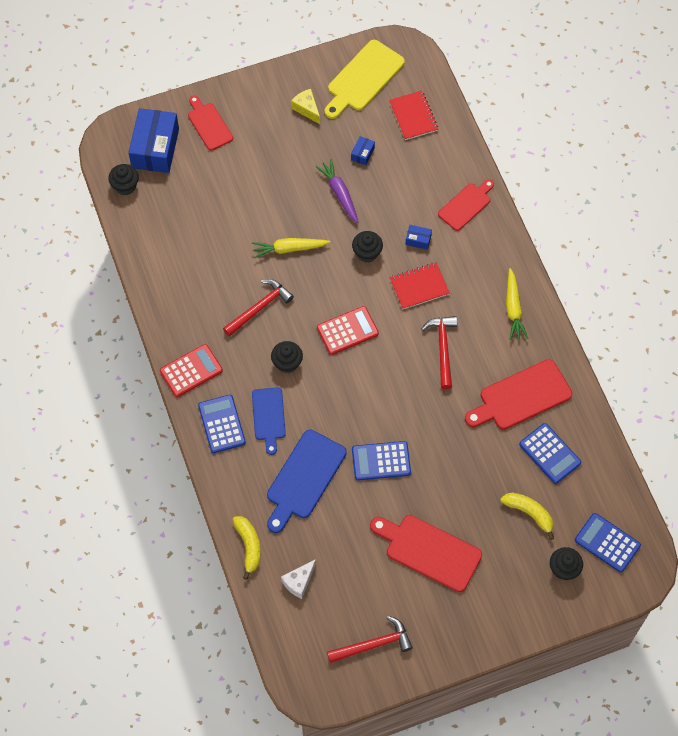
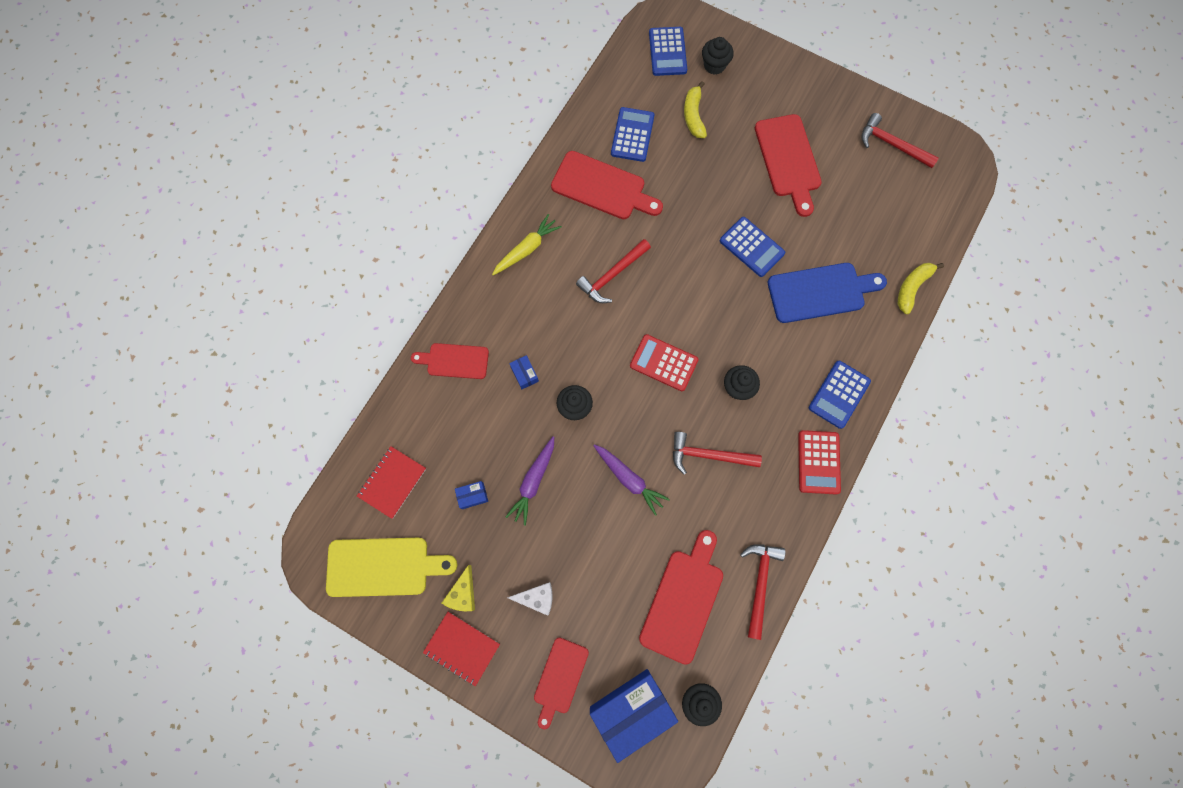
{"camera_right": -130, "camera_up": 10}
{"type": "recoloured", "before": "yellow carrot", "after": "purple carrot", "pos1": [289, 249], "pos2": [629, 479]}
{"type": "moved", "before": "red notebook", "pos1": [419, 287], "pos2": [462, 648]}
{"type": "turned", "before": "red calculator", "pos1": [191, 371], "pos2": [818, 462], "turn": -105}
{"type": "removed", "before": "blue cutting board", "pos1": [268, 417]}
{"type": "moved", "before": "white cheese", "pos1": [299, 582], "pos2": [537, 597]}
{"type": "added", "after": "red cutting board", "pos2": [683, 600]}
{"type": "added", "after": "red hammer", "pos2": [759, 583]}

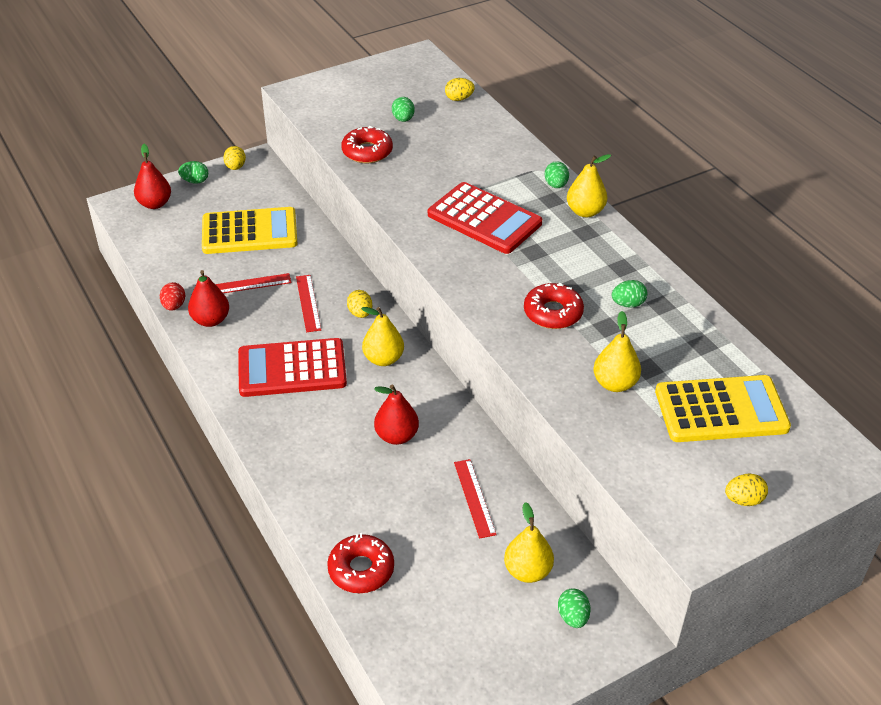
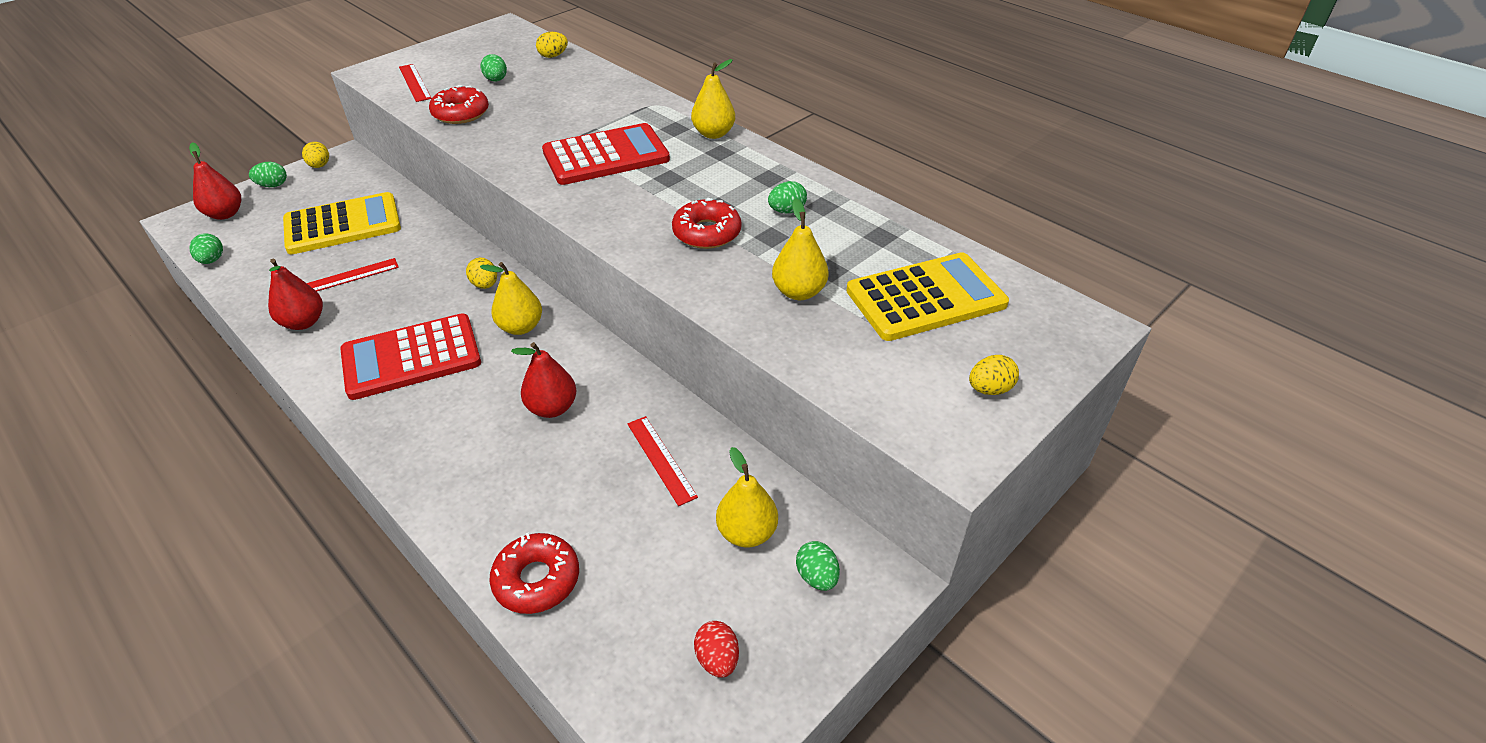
{"camera_right": -15, "camera_up": 0}
{"type": "moved", "before": "green egg", "pos1": [556, 185], "pos2": [212, 260]}
{"type": "turned", "before": "red calculator", "pos1": [484, 219], "pos2": [606, 156], "turn": -45}
{"type": "moved", "before": "red ruler", "pos1": [308, 303], "pos2": [415, 82]}
{"type": "moved", "before": "red egg", "pos1": [174, 306], "pos2": [717, 659]}

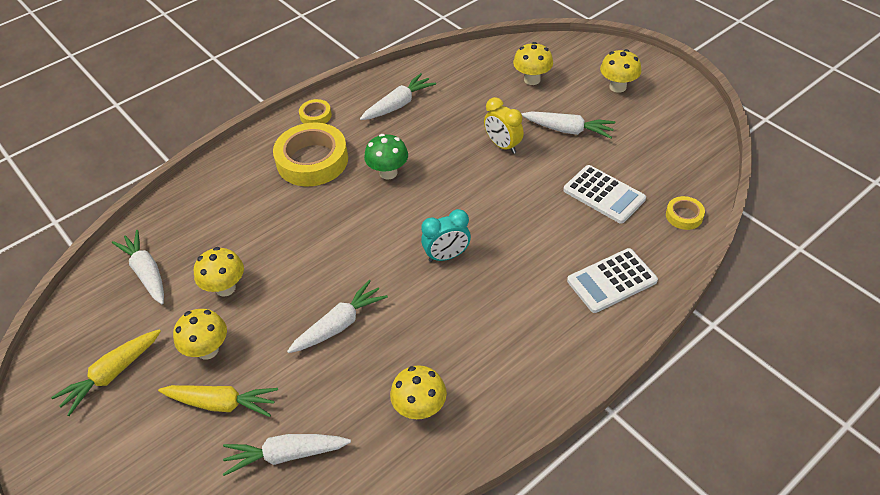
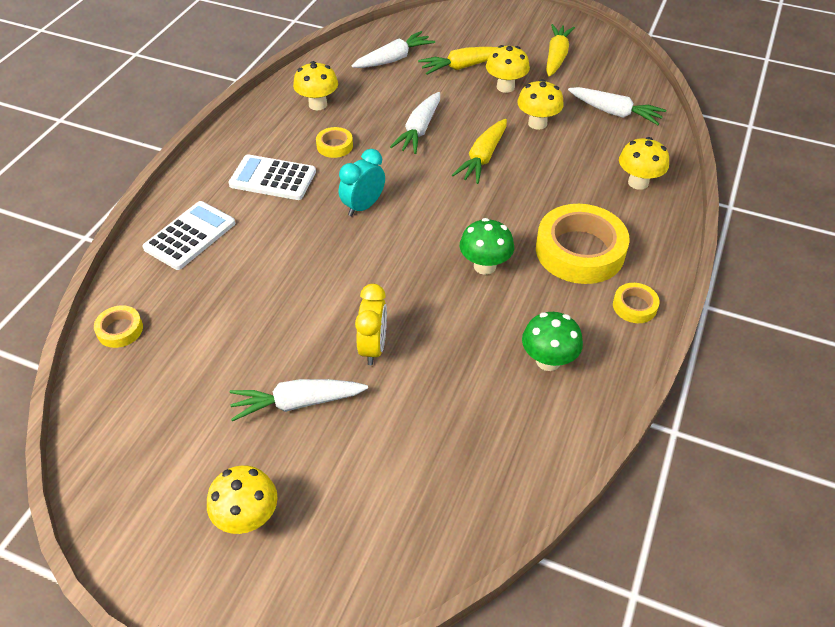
{"camera_right": 150, "camera_up": 0}
{"type": "moved", "before": "yellow mushroom", "pos1": [532, 79], "pos2": [638, 182]}
{"type": "replaced", "before": "white carrot", "after": "green mushroom", "pos1": [398, 105], "pos2": [548, 361]}
{"type": "turned", "before": "yellow clock", "pos1": [503, 145], "pos2": [373, 347], "turn": 75}
{"type": "moved", "before": "white calculator", "pos1": [604, 194], "pos2": [273, 178]}
{"type": "added", "after": "yellow carrot", "pos2": [483, 158]}
{"type": "added", "after": "yellow tape", "pos2": [334, 146]}

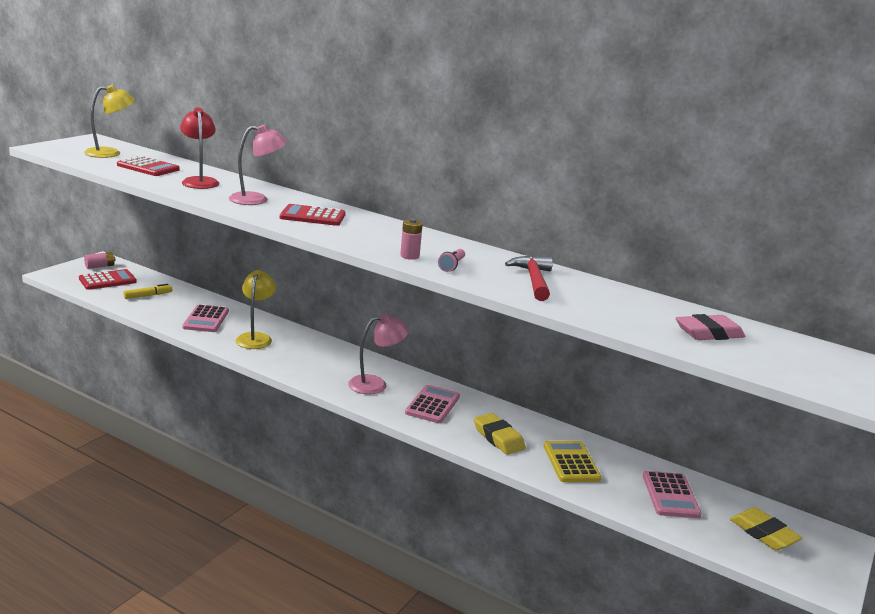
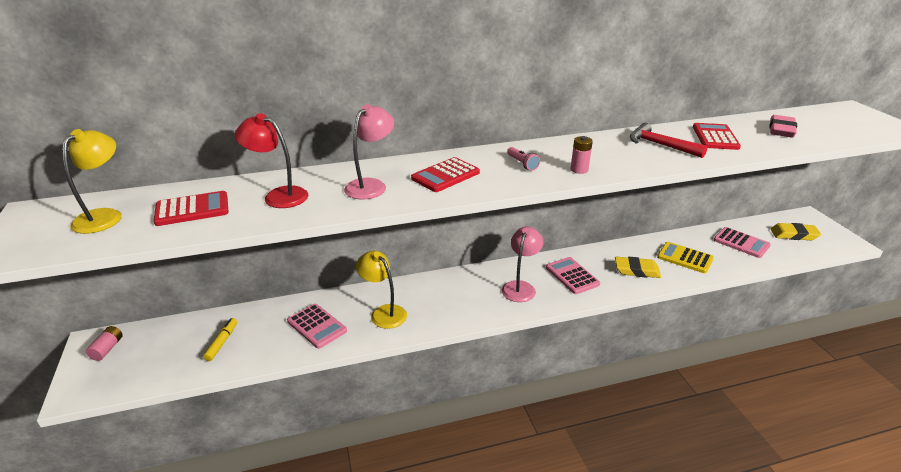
{"camera_right": -45, "camera_up": 10}
{"type": "moved", "before": "pink flashlight", "pos1": [452, 266], "pos2": [522, 164]}
{"type": "moved", "before": "red calculator", "pos1": [107, 280], "pos2": [715, 137]}

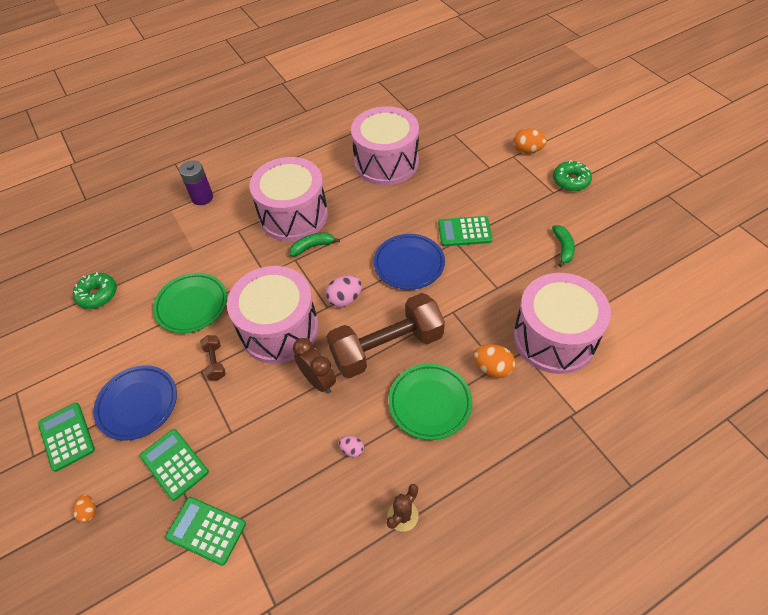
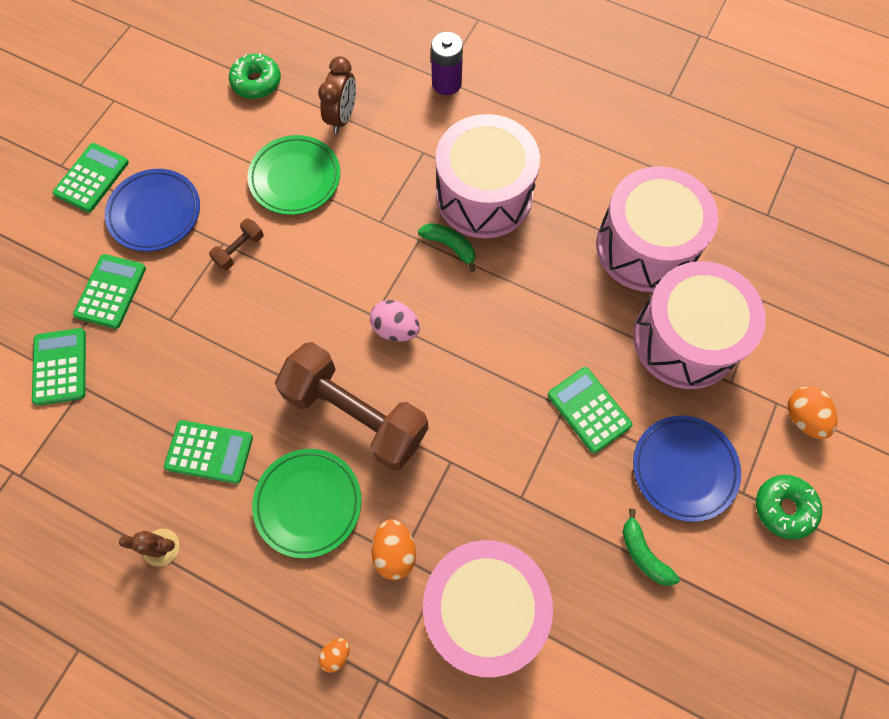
{"camera_right": 55, "camera_up": 15}
{"type": "turned", "before": "green banana", "pos1": [563, 248], "pos2": [643, 554], "turn": 90}
{"type": "moved", "before": "blue plate", "pos1": [409, 264], "pos2": [684, 469]}
{"type": "moved", "before": "pink drum", "pos1": [279, 329], "pos2": [685, 339]}
{"type": "moved", "before": "brown clock", "pos1": [318, 381], "pos2": [342, 117]}
{"type": "replaced", "before": "pink egg", "after": "green calculator", "pos1": [352, 449], "pos2": [209, 452]}
{"type": "moved", "before": "orange egg", "pos1": [89, 511], "pos2": [336, 654]}

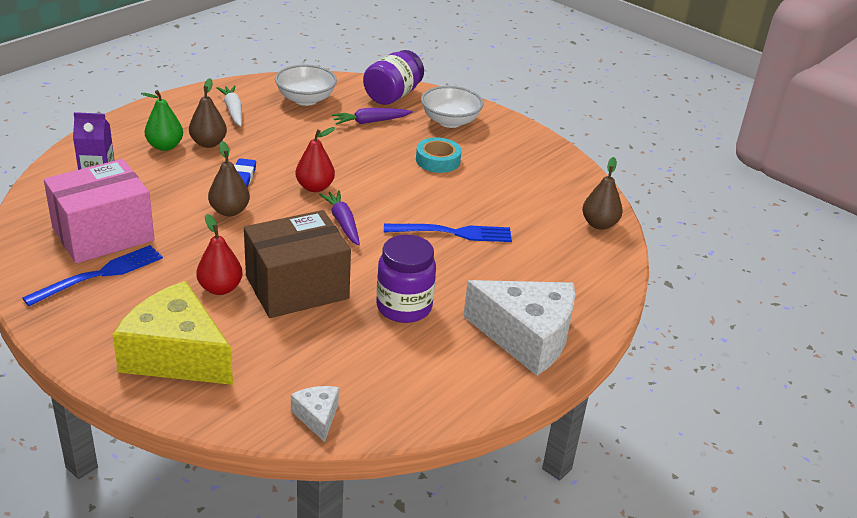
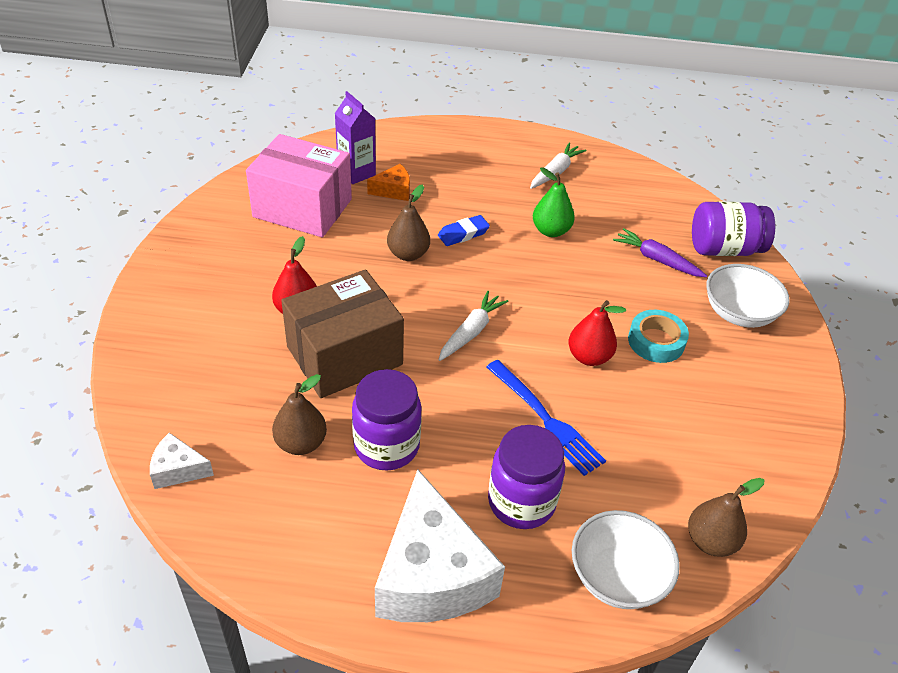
{"camera_right": 55, "camera_up": 10}
{"type": "moved", "before": "white bowl", "pos1": [305, 99], "pos2": [617, 576]}
{"type": "moved", "before": "brown pear", "pos1": [208, 143], "pos2": [301, 443]}
{"type": "moved", "before": "green pear", "pos1": [165, 146], "pos2": [551, 231]}
{"type": "moved", "before": "red pear", "pos1": [315, 187], "pos2": [589, 357]}
{"type": "recoloured", "before": "purple carrot", "after": "white carrot", "pos1": [342, 222], "pos2": [471, 331]}
{"type": "turned", "before": "brown box", "pos1": [297, 287], "pos2": [344, 355], "turn": -60}
{"type": "removed", "before": "blue fork", "pos1": [99, 275]}
{"type": "removed", "before": "yellow cheese", "pos1": [176, 355]}
{"type": "turned", "before": "white cheese", "pos1": [317, 417], "pos2": [178, 470], "turn": -120}
{"type": "added", "after": "orange cheese", "pos2": [393, 190]}
{"type": "added", "after": "purple jar", "pos2": [521, 502]}

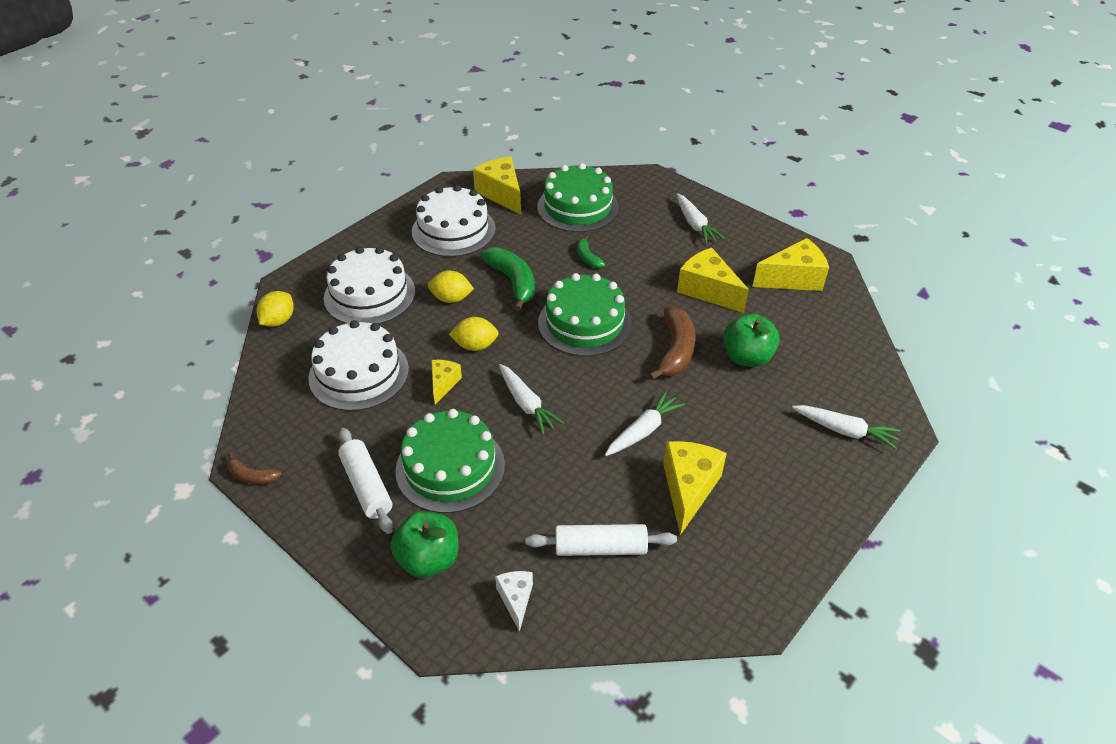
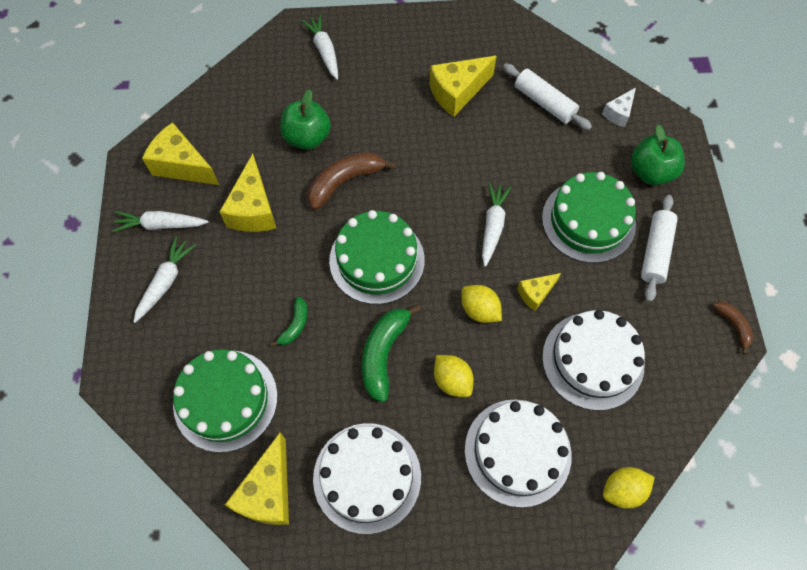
{"camera_right": -135, "camera_up": 20}
{"type": "moved", "before": "white carrot", "pos1": [643, 430], "pos2": [161, 225]}

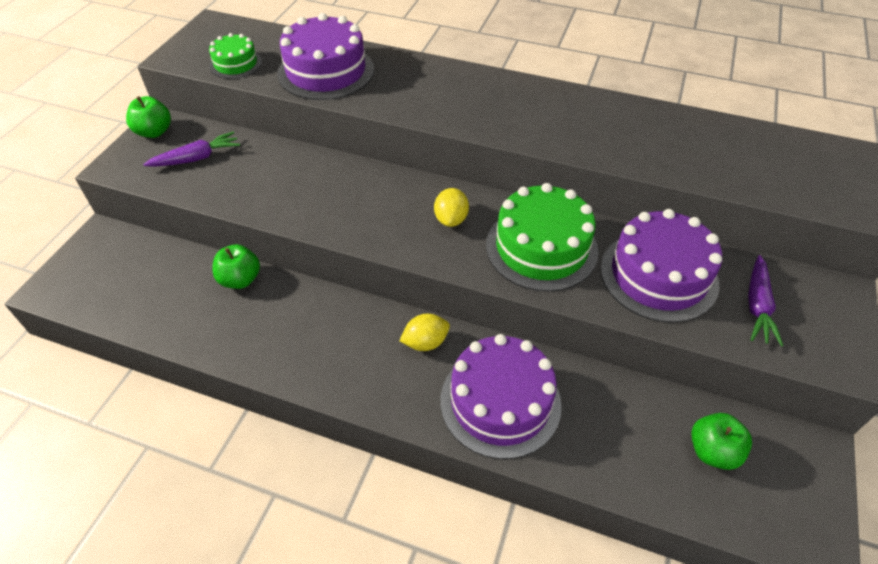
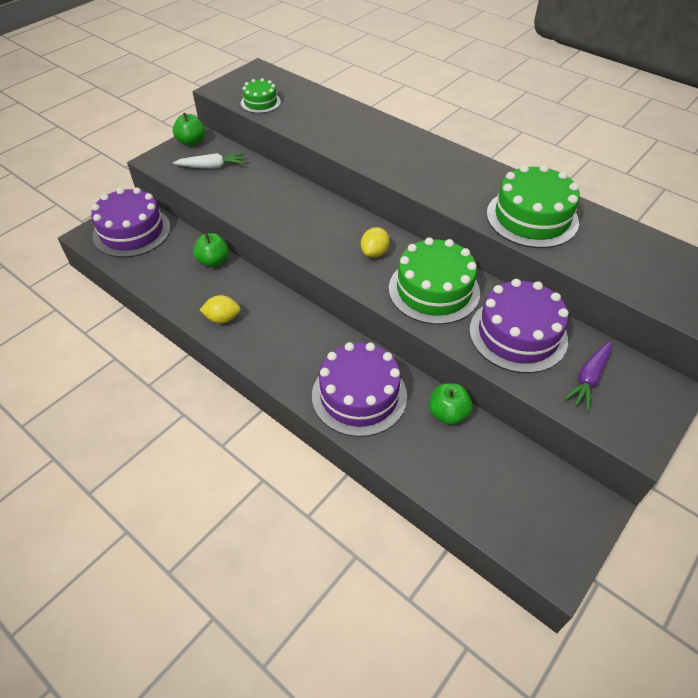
{"camera_right": 20, "camera_up": 0}
{"type": "moved", "before": "purple cake", "pos1": [326, 71], "pos2": [132, 231]}
{"type": "recoloured", "before": "purple carrot", "after": "white carrot", "pos1": [196, 158], "pos2": [212, 167]}
{"type": "moved", "before": "yellow lemon", "pos1": [425, 342], "pos2": [222, 318]}
{"type": "moved", "before": "green apple", "pos1": [712, 451], "pos2": [448, 414]}
{"type": "added", "after": "green cake", "pos2": [532, 217]}

